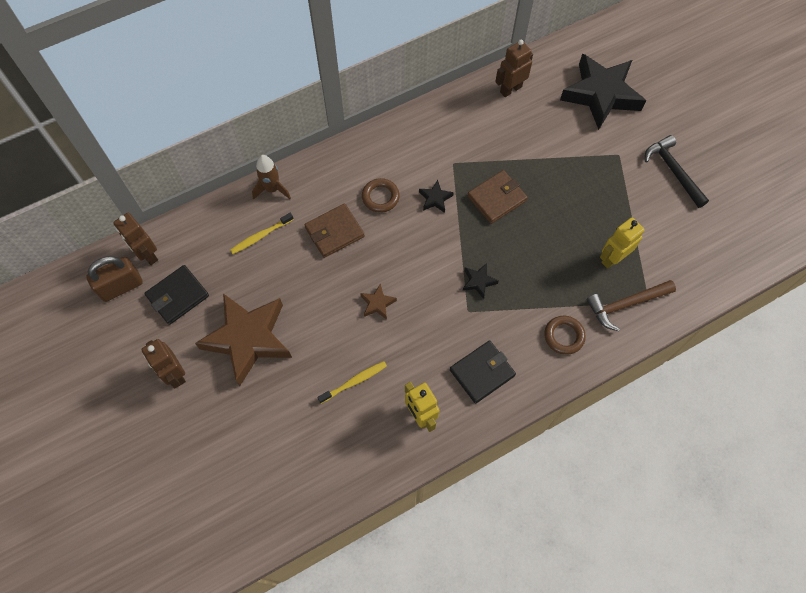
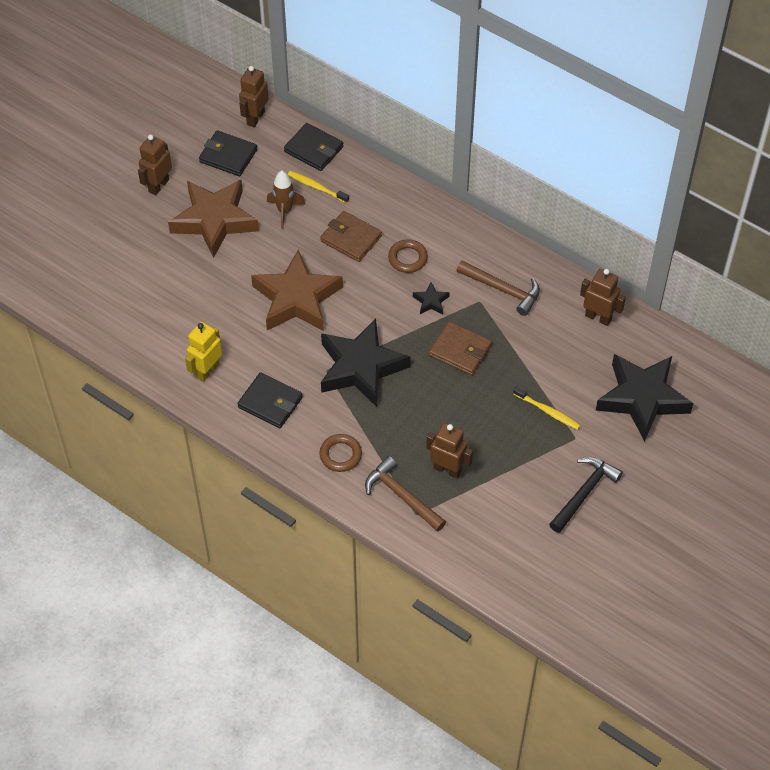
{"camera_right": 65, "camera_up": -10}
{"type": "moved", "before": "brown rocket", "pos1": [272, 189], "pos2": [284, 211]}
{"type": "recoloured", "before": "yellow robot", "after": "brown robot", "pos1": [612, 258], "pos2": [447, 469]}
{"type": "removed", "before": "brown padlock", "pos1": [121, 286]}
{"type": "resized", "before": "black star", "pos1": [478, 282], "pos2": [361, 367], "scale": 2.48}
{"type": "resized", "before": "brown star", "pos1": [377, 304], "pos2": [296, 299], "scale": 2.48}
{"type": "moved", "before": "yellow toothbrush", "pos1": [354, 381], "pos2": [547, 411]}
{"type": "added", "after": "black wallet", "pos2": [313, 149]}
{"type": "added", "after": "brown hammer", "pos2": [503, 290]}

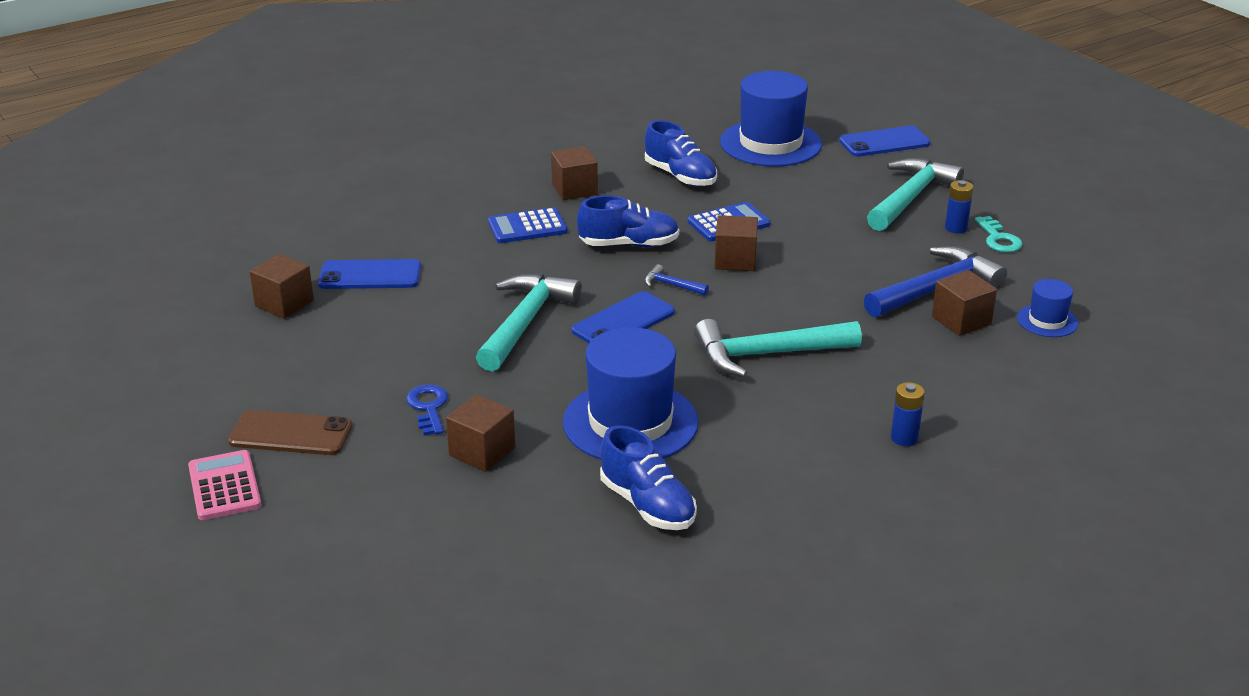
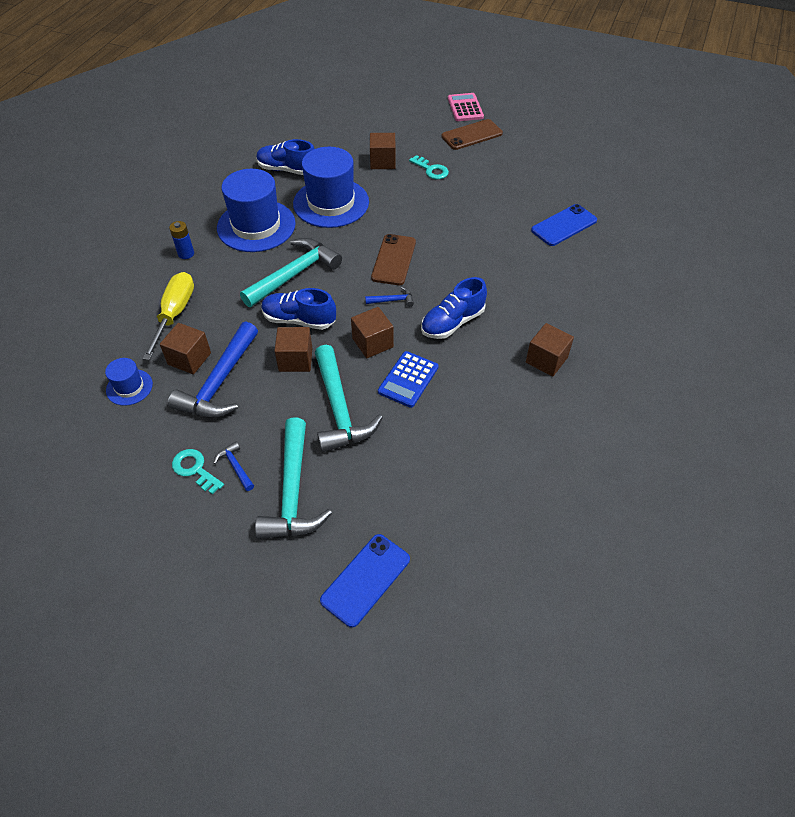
{"camera_right": 145, "camera_up": 20}
{"type": "moved", "before": "blue hat", "pos1": [770, 143], "pos2": [256, 226]}
{"type": "moved", "before": "blue shoe", "pos1": [680, 176], "pos2": [299, 320]}
{"type": "replaced", "before": "blue battery", "after": "blue hammer", "pos1": [956, 228], "pos2": [235, 466]}
{"type": "removed", "before": "blue calculator", "pos1": [527, 227]}
{"type": "moved", "before": "brown cube", "pos1": [284, 303], "pos2": [295, 359]}
{"type": "moved", "before": "turquoise hammer", "pos1": [525, 322], "pos2": [339, 409]}
{"type": "recoloured", "before": "blue phone", "after": "brown phone", "pos1": [623, 321], "pos2": [393, 260]}
{"type": "recoloured", "before": "blue key", "after": "turquoise key", "pos1": [428, 407], "pos2": [431, 170]}
{"type": "turned", "before": "pink calculator", "pos1": [224, 486], "pos2": [465, 108], "turn": -135}
{"type": "added", "after": "yellow screwdriver", "pos2": [174, 314]}

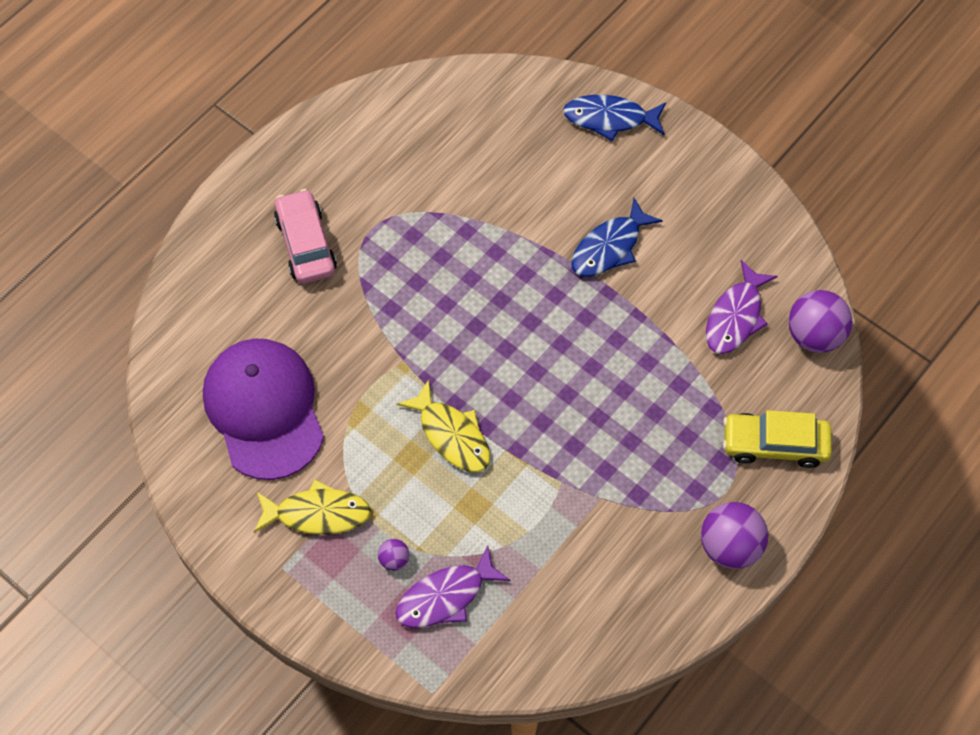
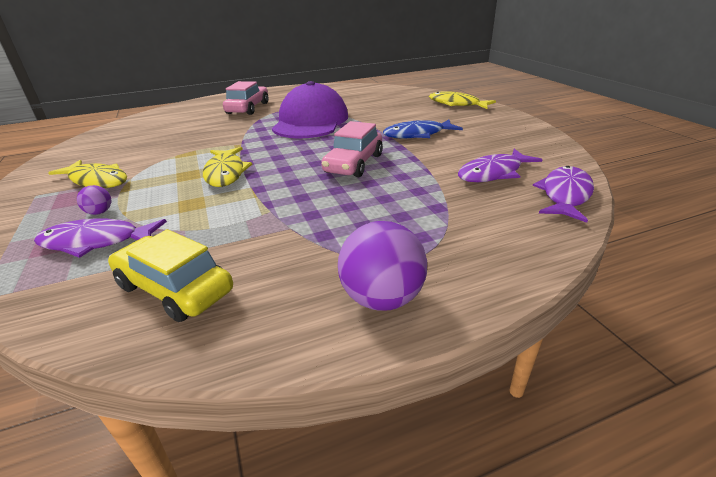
{"camera_right": 30, "camera_up": -30}
{"type": "recoloured", "before": "blue fish", "after": "yellow fish", "pos1": [610, 119], "pos2": [456, 104]}
{"type": "replaced", "before": "purple ball", "after": "purple fish", "pos1": [814, 335], "pos2": [565, 195]}
{"type": "moved", "before": "purple cap", "pos1": [264, 409], "pos2": [310, 121]}
{"type": "moved", "before": "yellow car", "pos1": [774, 445], "pos2": [174, 289]}
{"type": "added", "after": "pink car", "pos2": [354, 164]}

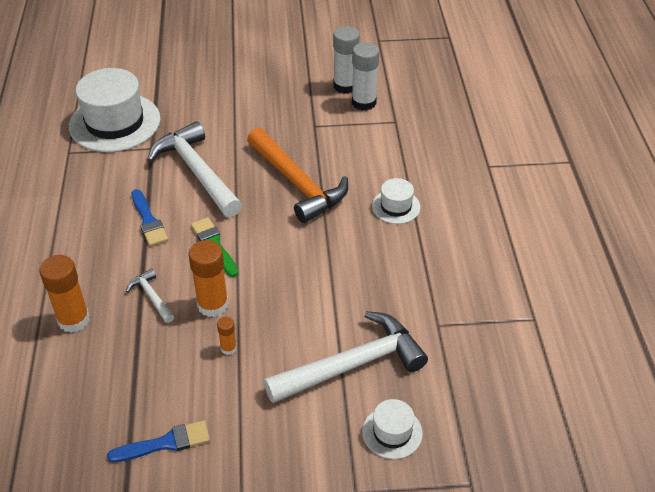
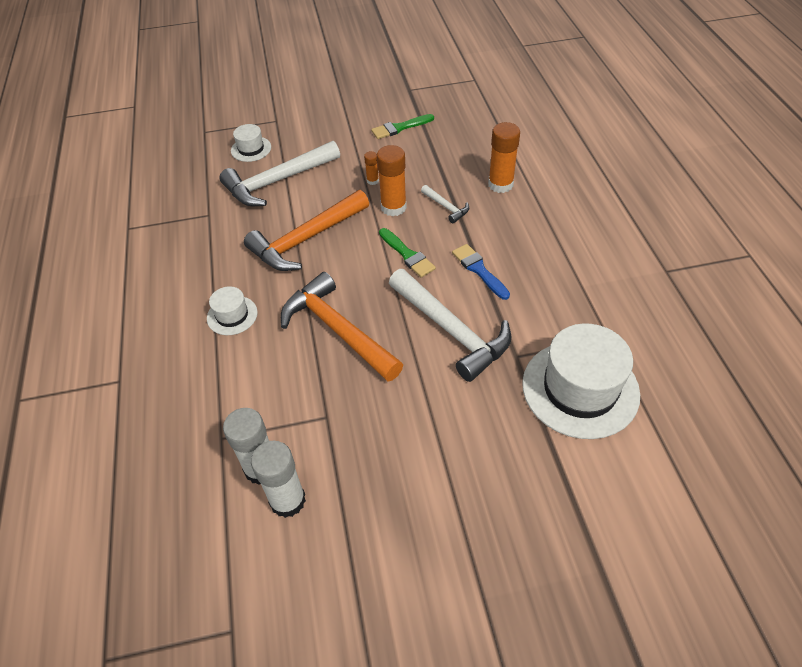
{"camera_right": 175, "camera_up": 5}
{"type": "recoloured", "before": "blue brush", "after": "green brush", "pos1": [165, 443], "pos2": [400, 128]}
{"type": "added", "after": "orange hammer", "pos2": [306, 239]}

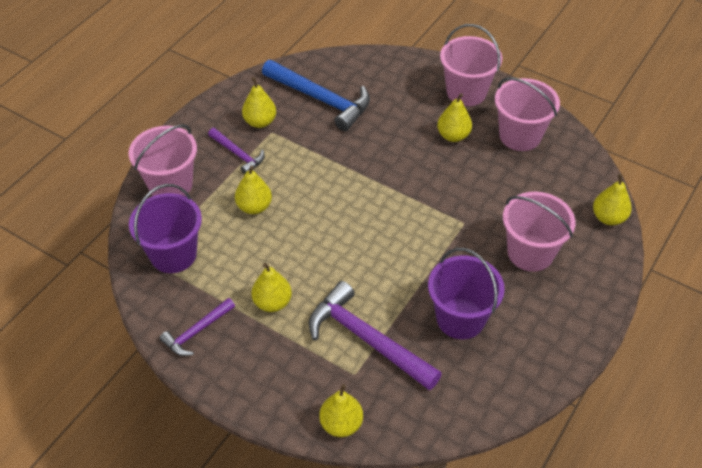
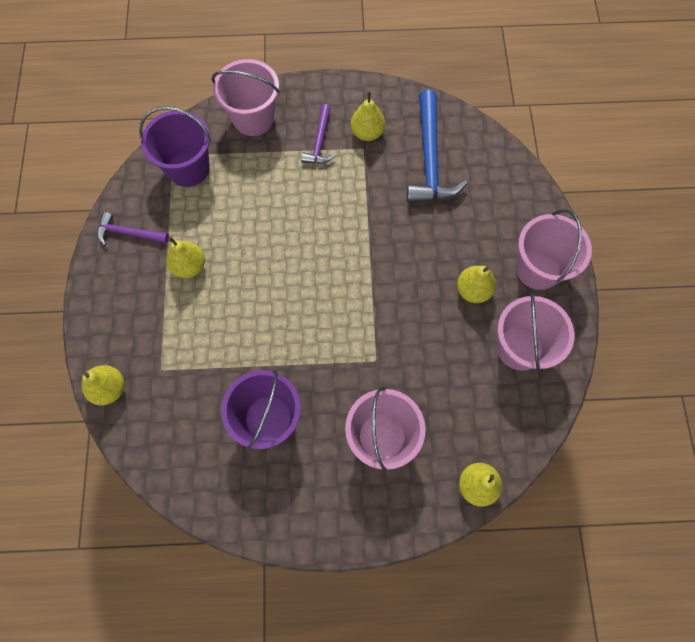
{"camera_right": 55, "camera_up": 20}
{"type": "removed", "before": "yellow pear", "pos1": [254, 207]}
{"type": "removed", "before": "purple hammer", "pos1": [367, 339]}

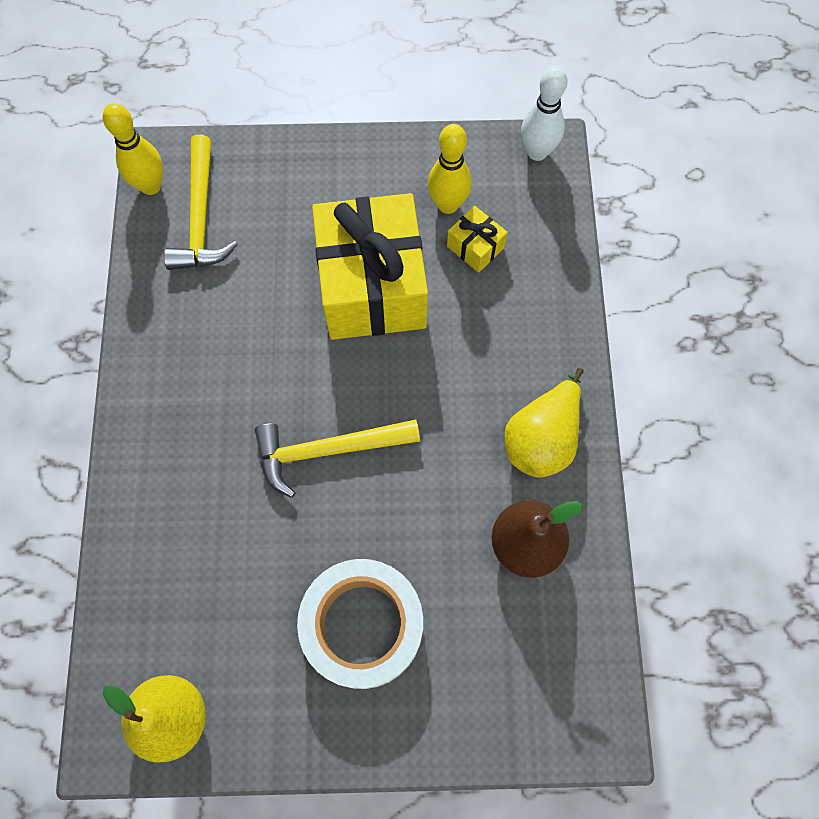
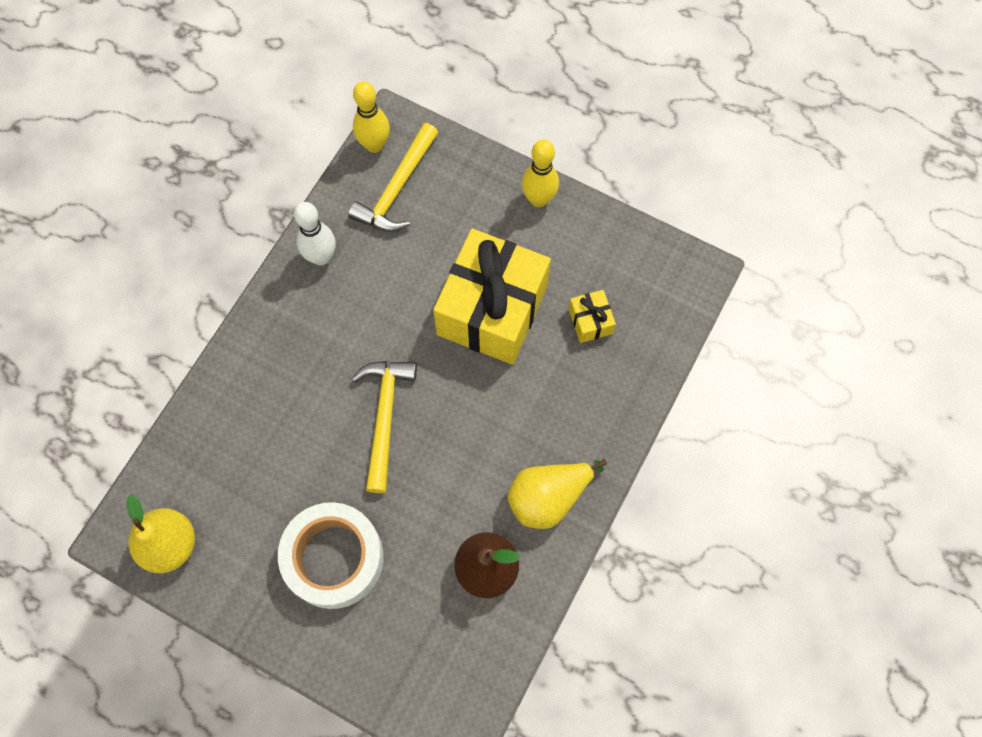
{"camera_right": 30, "camera_up": 0}
{"type": "moved", "before": "white bowling pin", "pos1": [537, 152], "pos2": [321, 257]}
{"type": "moved", "before": "yellow bowling pin", "pos1": [447, 205], "pos2": [538, 199]}
{"type": "turned", "before": "yellow hammer", "pos1": [327, 450], "pos2": [385, 417], "turn": 75}

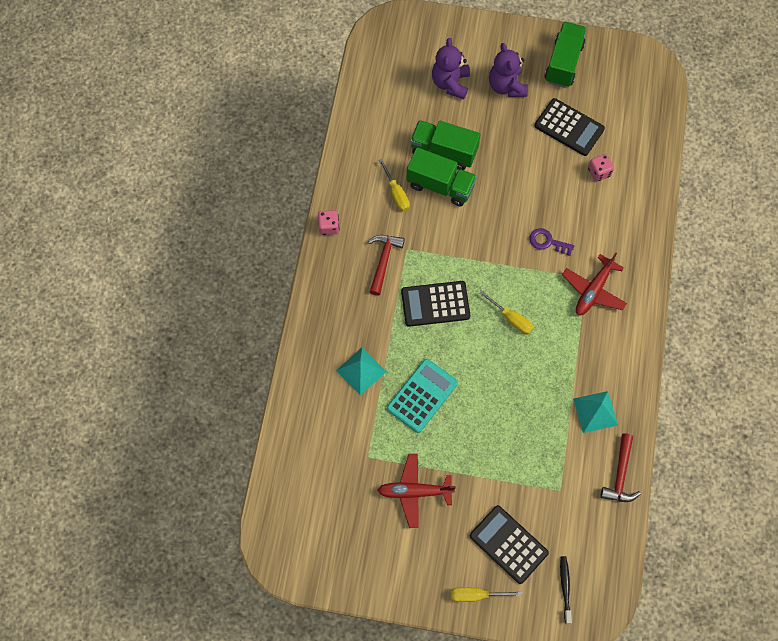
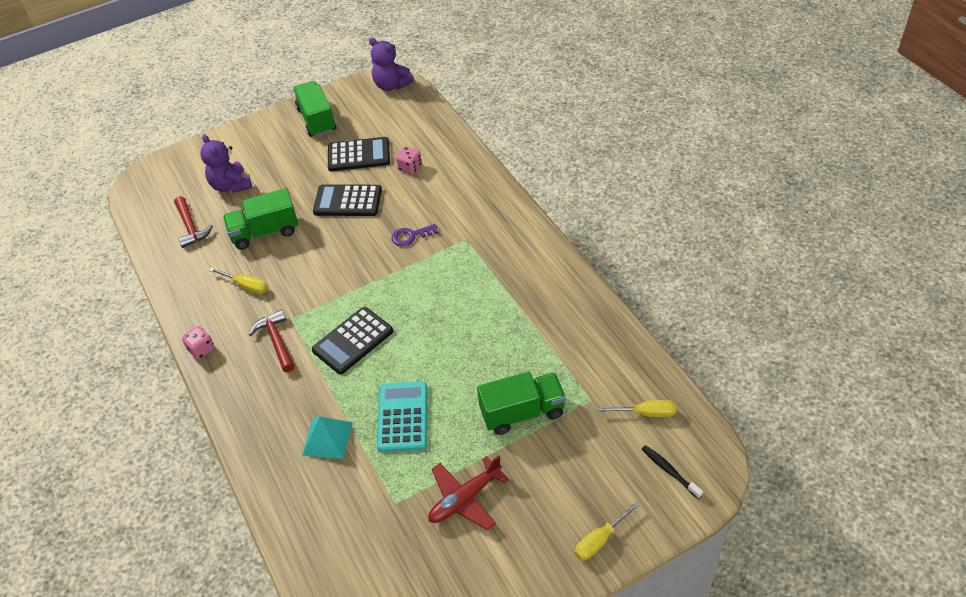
{"camera_right": -35, "camera_up": -20}
{"type": "moved", "before": "purple teddy bear", "pos1": [506, 86], "pos2": [391, 85]}
{"type": "moved", "before": "green truck", "pos1": [440, 185], "pos2": [522, 412]}
{"type": "removed", "before": "red plane", "pos1": [593, 290]}
{"type": "moved", "before": "yellow screwdriver", "pos1": [511, 319], "pos2": [646, 413]}
{"type": "removed", "before": "turquoise pyramid", "pos1": [595, 411]}
{"type": "moved", "before": "red hammer", "pos1": [620, 475], "pos2": [191, 227]}
{"type": "moved", "before": "black calculator", "pos1": [508, 544], "pos2": [348, 201]}

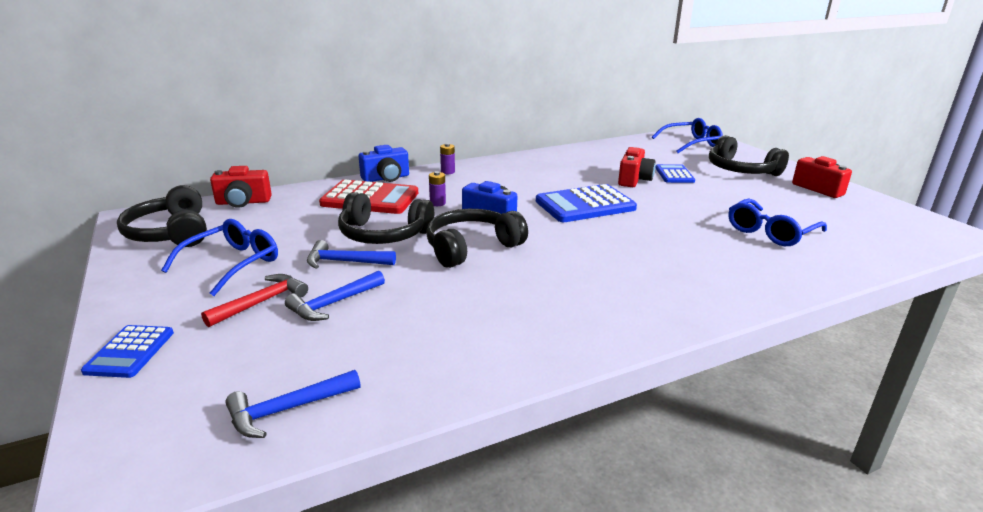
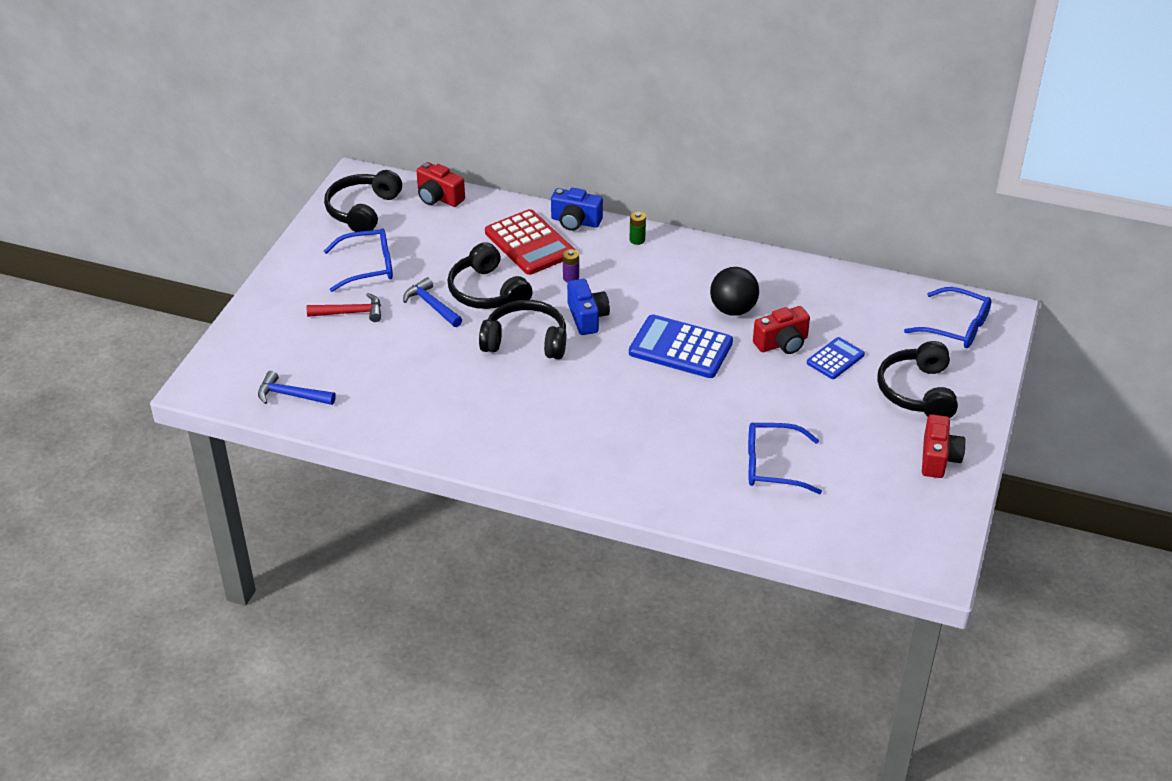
{"camera_right": 45, "camera_up": 15}
{"type": "recoloured", "before": "purple battery", "after": "green battery", "pos1": [447, 172], "pos2": [637, 240]}
{"type": "removed", "before": "blue hammer", "pos1": [334, 303]}
{"type": "removed", "before": "blue calculator", "pos1": [130, 352]}
{"type": "added", "after": "black ball", "pos2": [733, 309]}

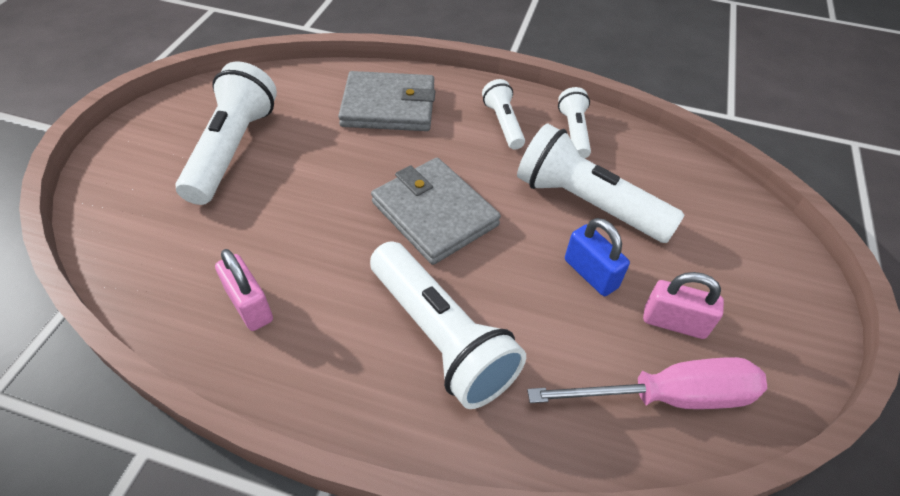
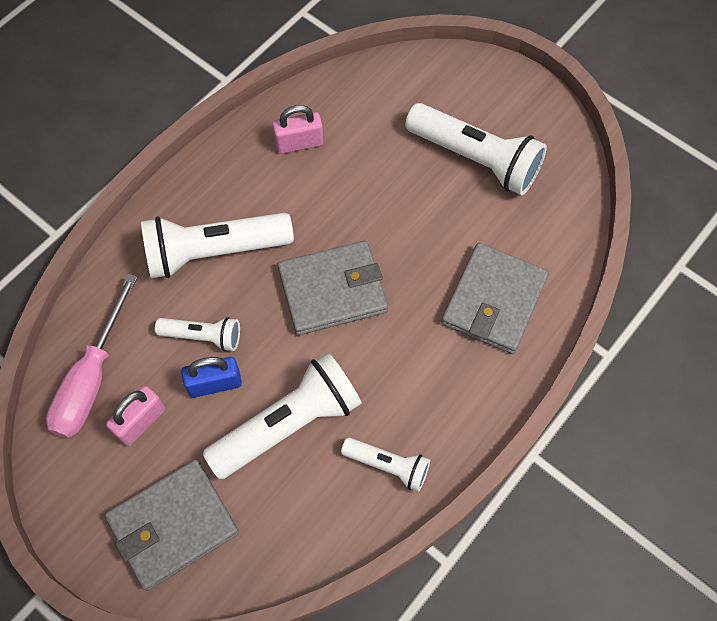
{"camera_right": 115, "camera_up": 15}
{"type": "moved", "before": "white flashlight", "pos1": [503, 123], "pos2": [203, 336]}
{"type": "added", "after": "grey wallet", "pos2": [173, 525]}

